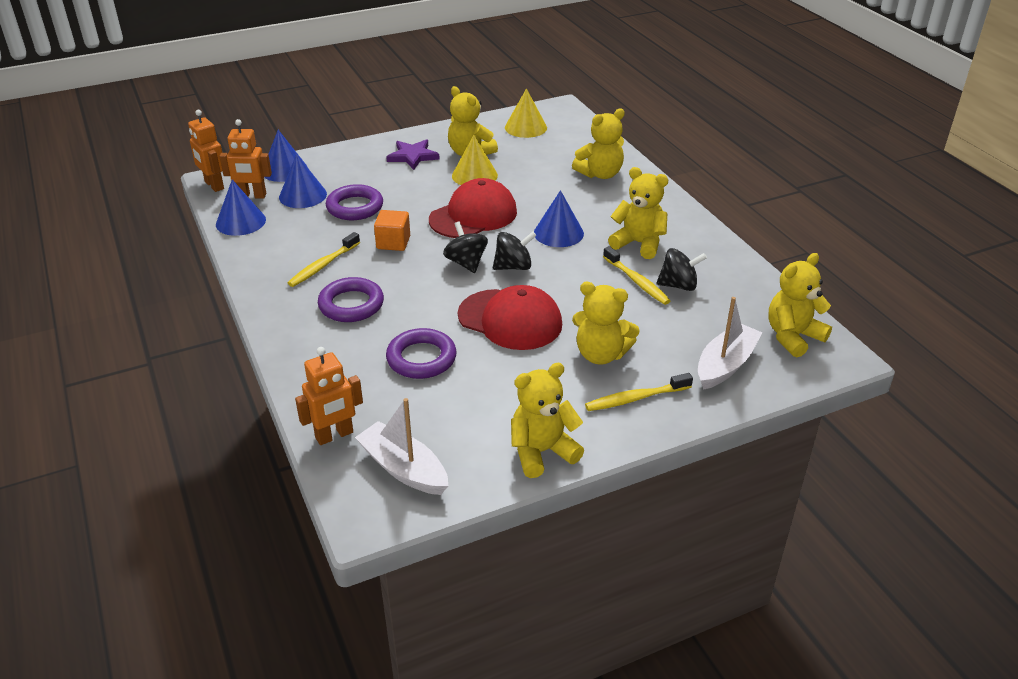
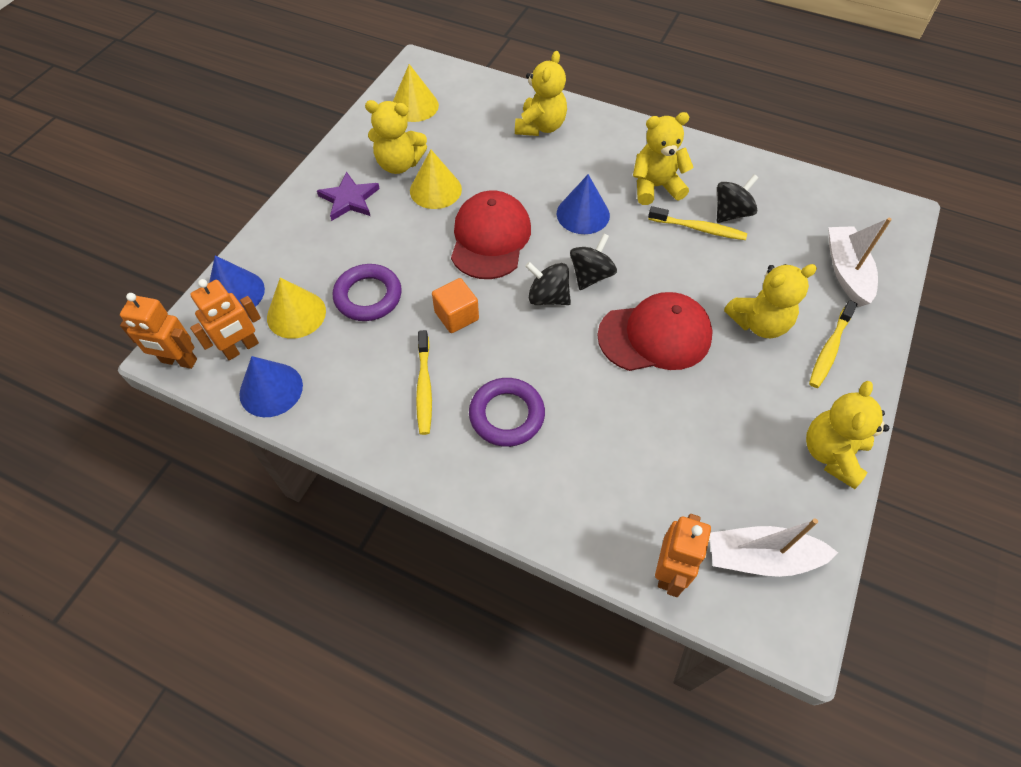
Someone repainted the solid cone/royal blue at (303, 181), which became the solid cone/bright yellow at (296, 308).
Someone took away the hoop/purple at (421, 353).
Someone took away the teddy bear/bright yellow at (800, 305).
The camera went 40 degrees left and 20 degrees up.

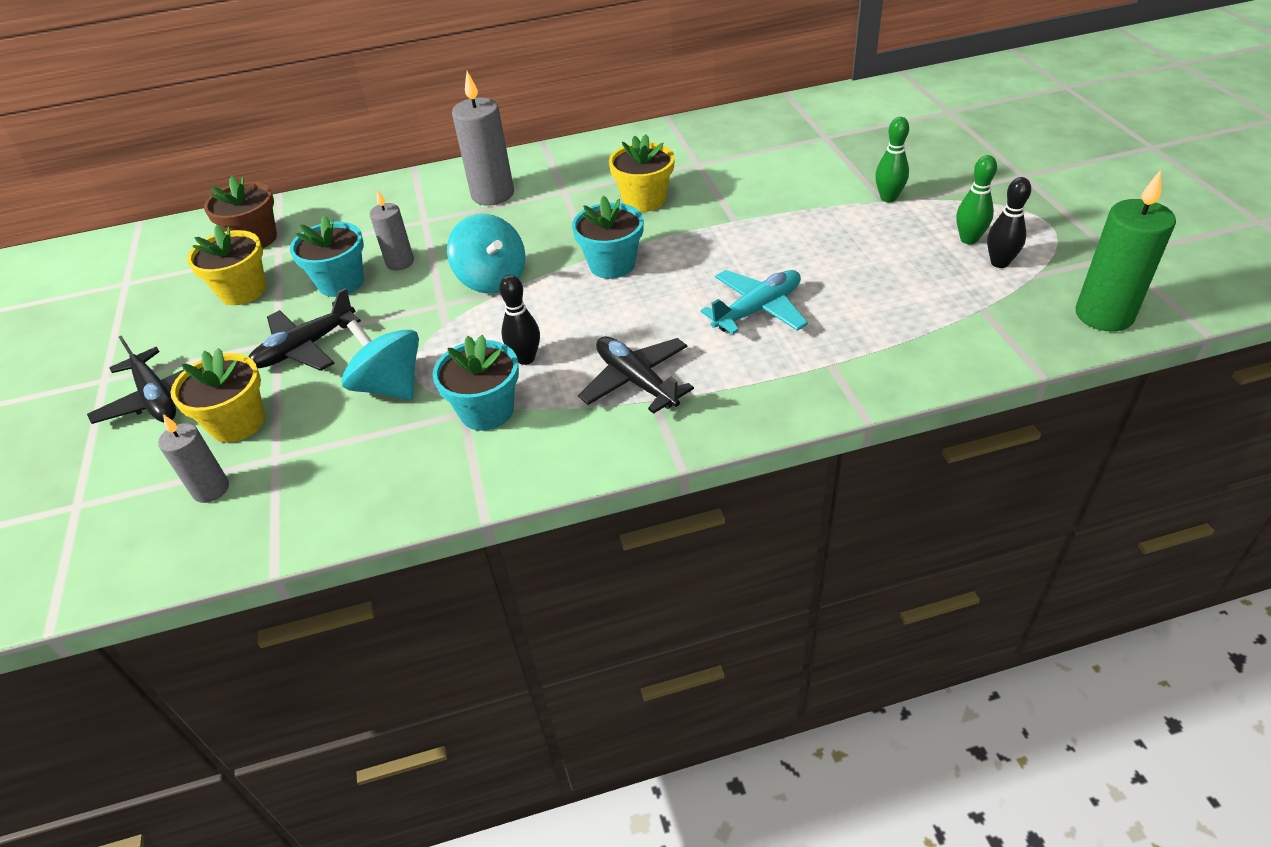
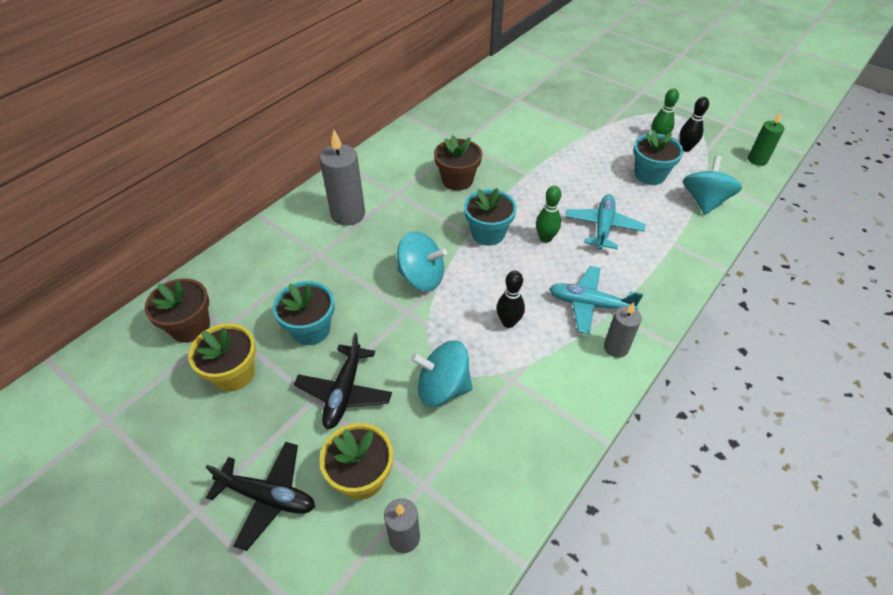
Someone carried the pillar candle/gray from (392, 229) to (623, 330).
Someone carried the flower pot/teal from (476, 383) to (658, 157).
Someone repainted the toy plane/ebony at (636, 375), which became the toy plane/teal at (596, 300).
Someone repainted the flower pot/bright yellow at (642, 173), which became the flower pot/dark brown at (458, 162).
Someone carried the skittle/emerald from (892, 160) to (548, 214).
Someone scaled the pillar candle/emerald at (1126, 251) by 0.60.
Someone put down the spinning top/teal at (712, 185).
The camera went 40 degrees left and 5 degrees up.

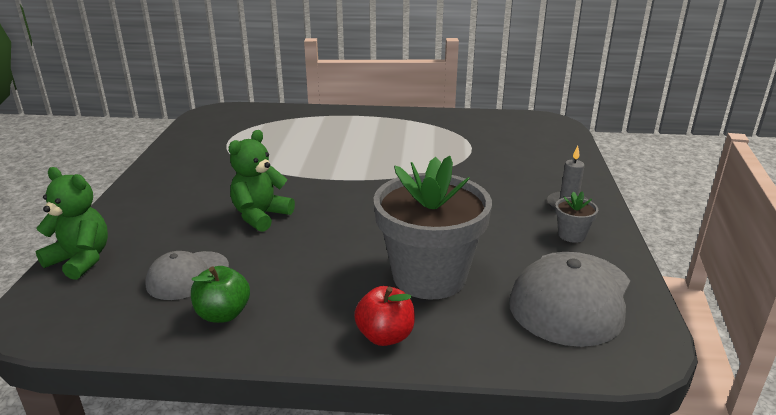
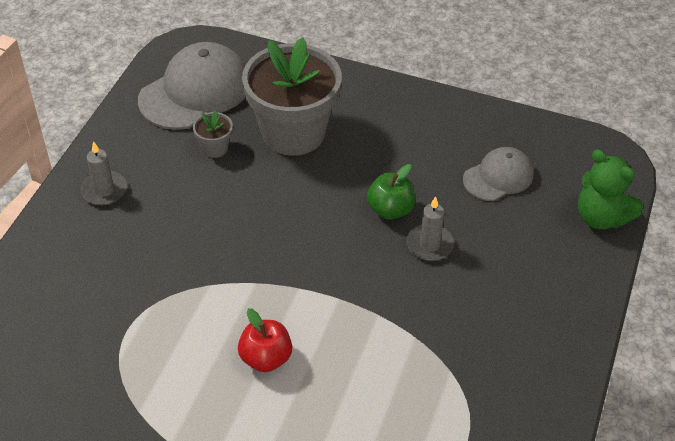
Someone carried the toy apple/emerald from (220, 294) to (391, 192).
Someone swapped the teddy bear/emerald at (262, 181) for the pillar candle/gray at (430, 228).
Someone carried the toy apple/red from (384, 316) to (265, 340).
Someone carried the flower pot/gray from (576, 217) to (213, 134).
The camera went 165 degrees left and 20 degrees up.

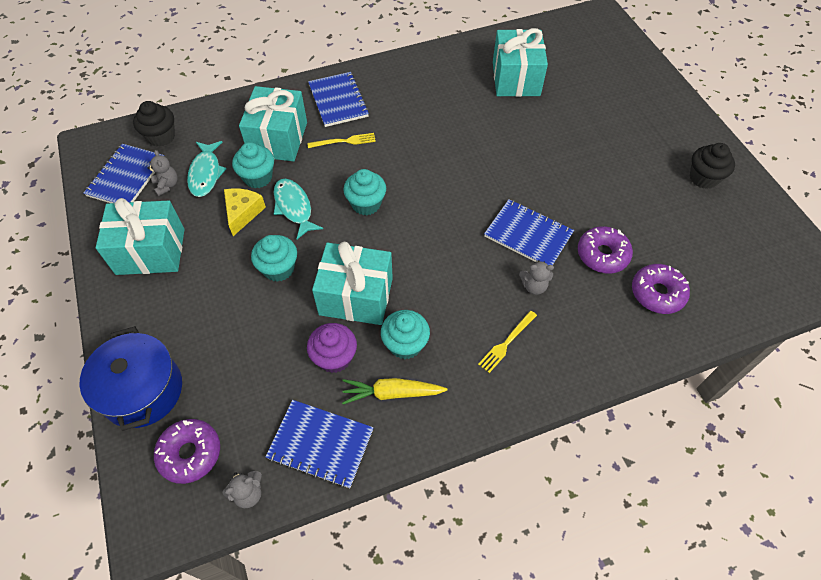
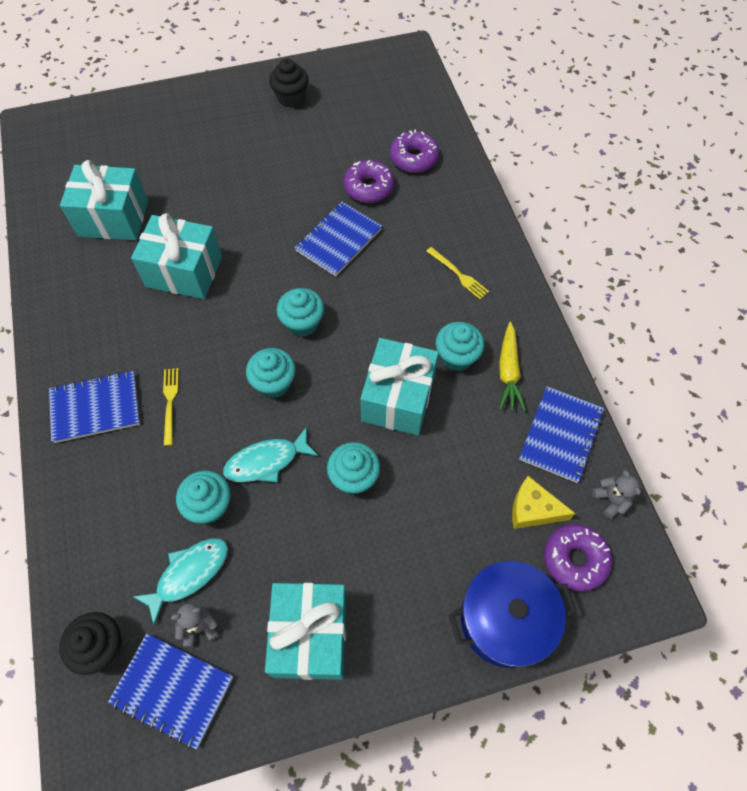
Someone rotated the fish/teal at (207, 169) by 45 degrees counterclockwise.
Someone carried the cheese/bright yellow from (245, 212) to (544, 502).
Someone carried the gift/teal from (273, 123) to (176, 256).
Someone took away the fairy cake/purple at (332, 348).
Someone took away the teddy bear/gray at (536, 277).
Someone put down the fairy cake/teal at (300, 312).
The camera went 85 degrees left and 5 degrees up.

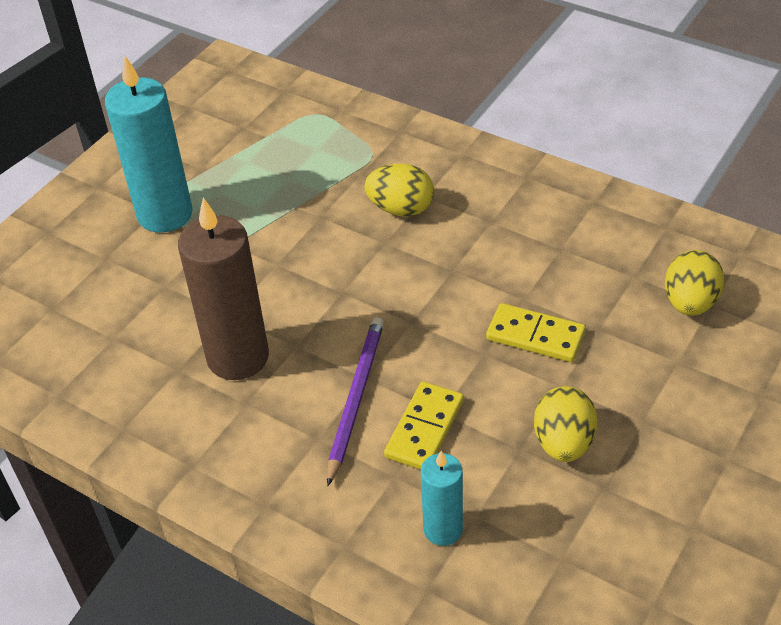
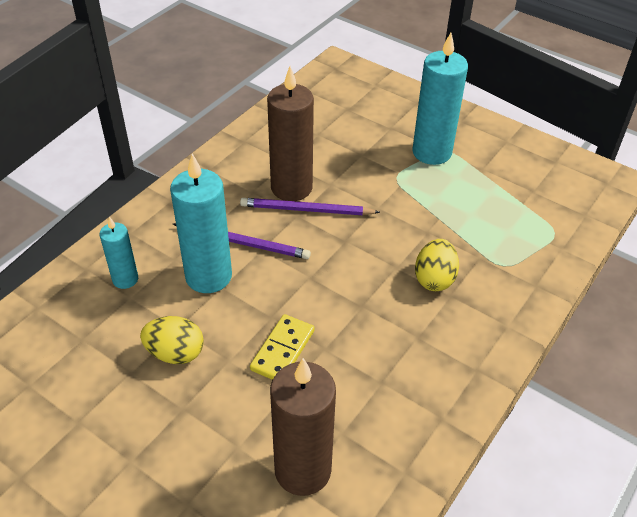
Someone swapped the domino/bright yellow at (424, 425) for the pillar candle/teal at (201, 223).
Someone swapped the egg shape/bright yellow at (694, 283) for the pillar candle/dark brown at (303, 427).
Someone put down the lead pencil/purple at (310, 206).
The camera went 90 degrees right and 0 degrees up.

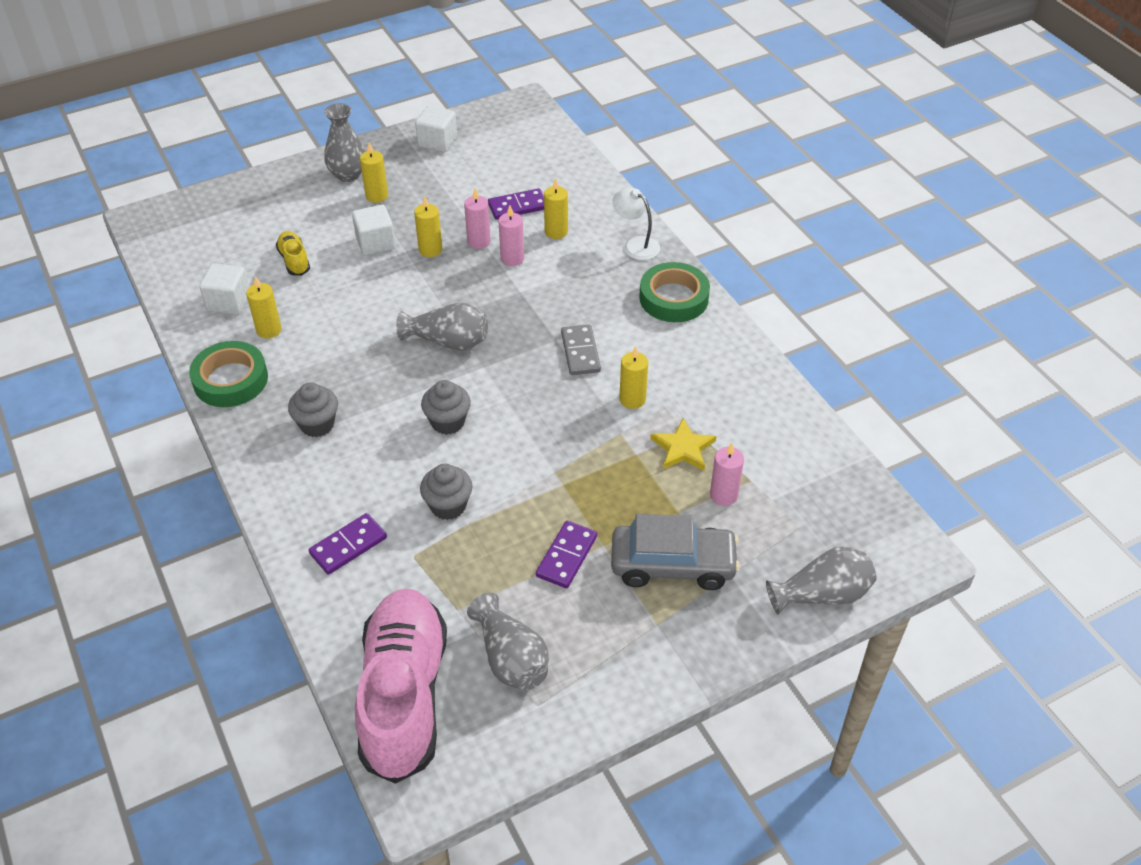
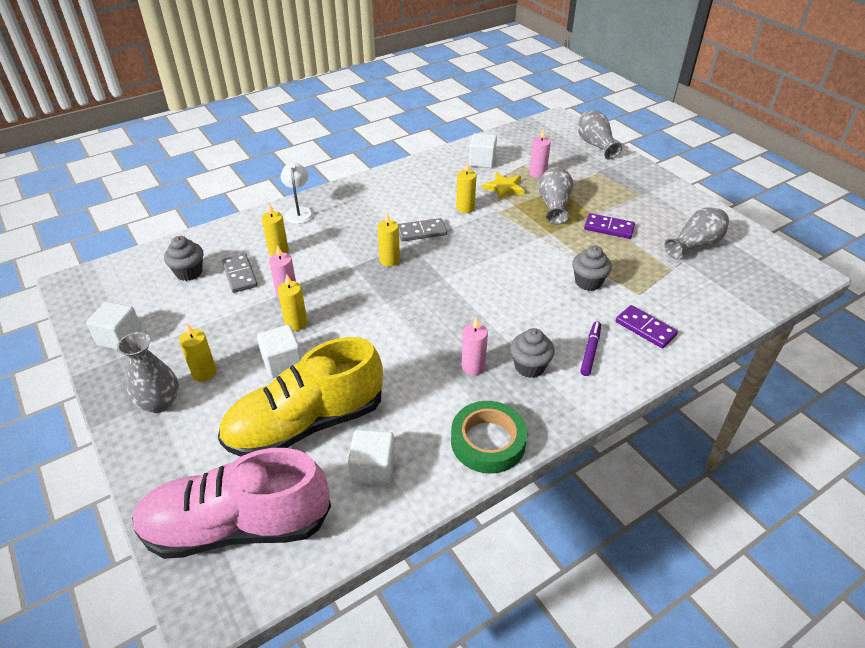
Someone carried the pillar candle/bright yellow from (264, 307) to (388, 240).
Someone scaled the lace-up shoe/bright yellow at (293, 253) by 2.42.
Someone carried the lace-up shoe/pink from (401, 686) to (231, 503).
Someone carried the tall vase/gray from (442, 326) to (555, 195).
Someone carried the fairy cake/gray from (446, 407) to (183, 258).
Someone repainted the domino/purple at (516, 204), which became the domino/gray at (240, 273).
Someone carried the pillar candle/pink from (511, 235) to (474, 346).
Someone took away the automobile/gray at (675, 552).
Someone rotated the desk lamp/snow-white at (636, 223) by 135 degrees clockwise.
Someone took away the roll of tape/emerald at (674, 292).
Someone put down the cube/snow-white at (483, 150).
Someone put down the marker/purple at (590, 348).
The camera went 95 degrees left and 5 degrees down.

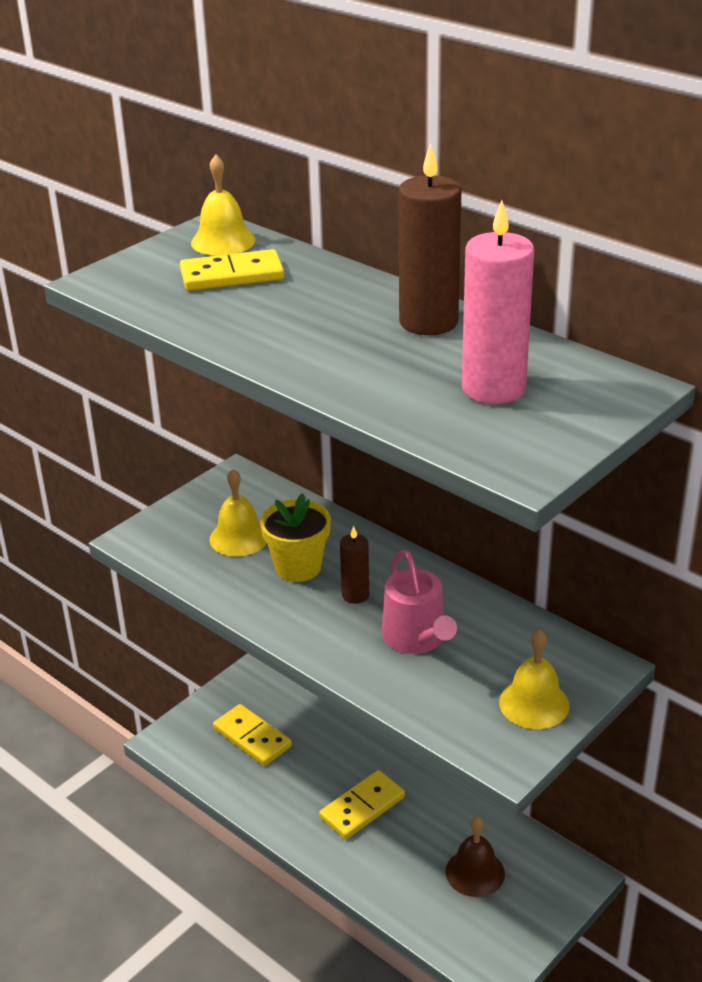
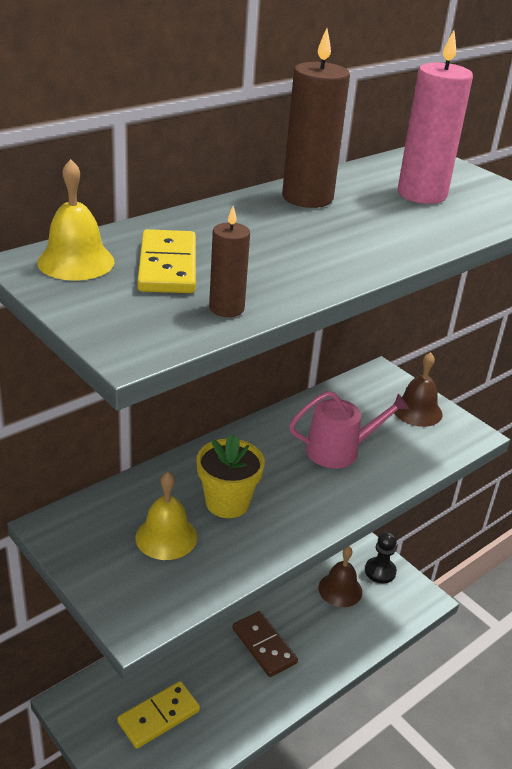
Someone repainted the domino/bright yellow at (362, 804), which became the domino/dark brown at (265, 644).
Someone carried the pillar candle/dark brown from (354, 565) to (229, 261).
Someone repainted the school bell/bright yellow at (534, 679), which became the school bell/dark brown at (418, 389).
Someone put down the game pawn/ebony at (381, 558).
The camera went 85 degrees left and 0 degrees up.

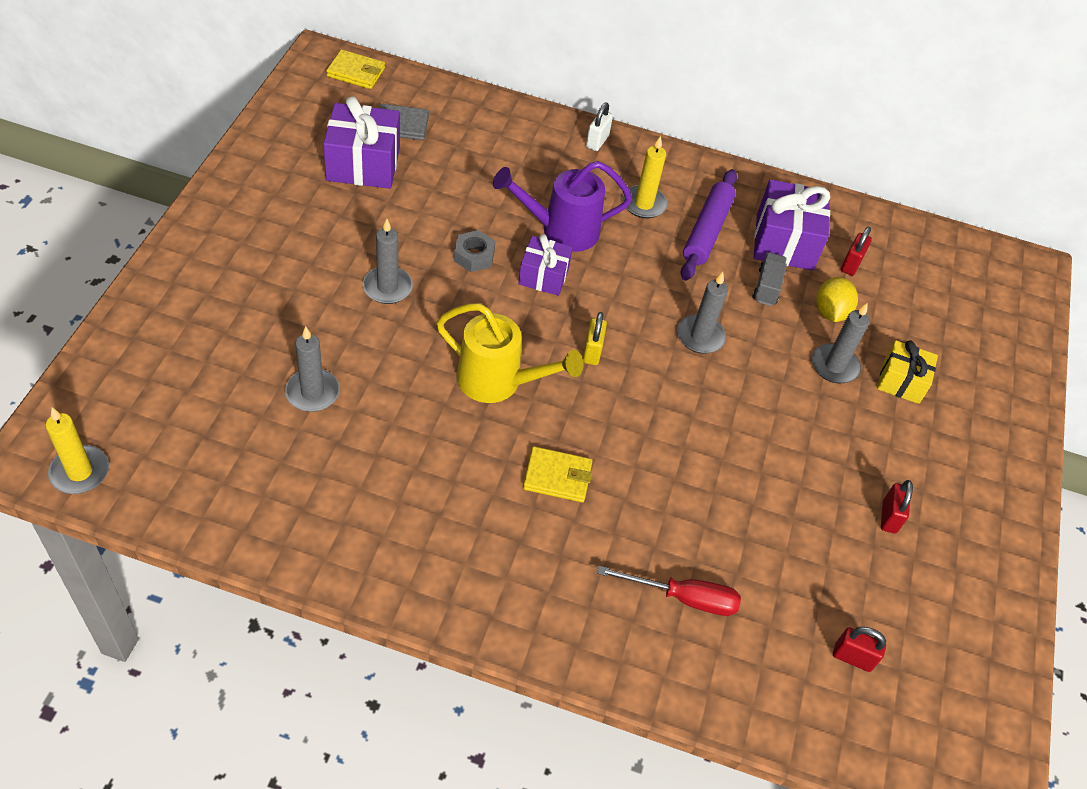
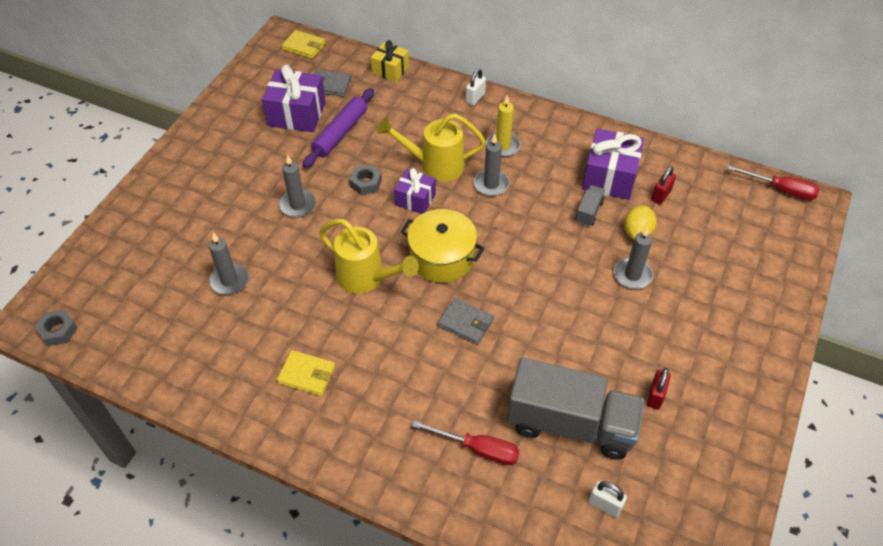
Someone swapped the pillar candle/bright yellow at (77, 451) for the hexagon nut/gray at (56, 327).
Someone repainted the watering can/purple at (562, 206), which became the watering can/bright yellow at (431, 148).
Someone carried the billfold/bright yellow from (557, 474) to (306, 373).
Someone swapped the lock/bright yellow at (595, 338) for the cooking pot/bright yellow at (442, 246).
Someone carried the pillar candle/gray from (702, 313) to (491, 165).
Someone carried the pastry roller/purple from (709, 225) to (338, 128).
Someone repainted the lock/red at (859, 649), which became the lock/snow-white at (607, 499).
Someone carried the gift/bright yellow from (907, 372) to (390, 61).
Someone put down the billfold/gray at (466, 321).
Someone put down the truck/gray at (575, 408).
Someone put down the hand screwdriver/red at (774, 182).
The camera went 15 degrees right and 0 degrees up.

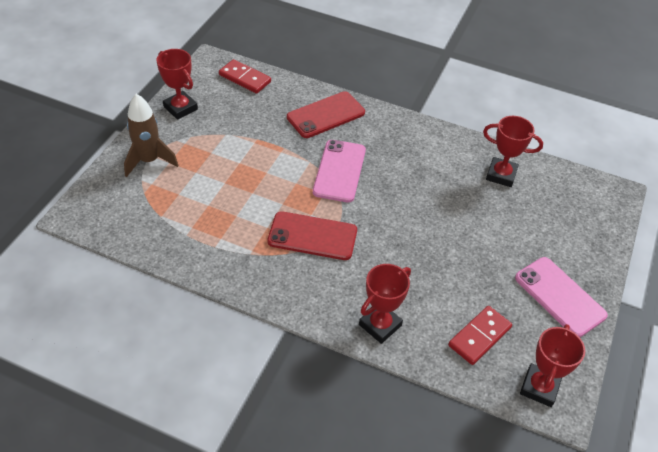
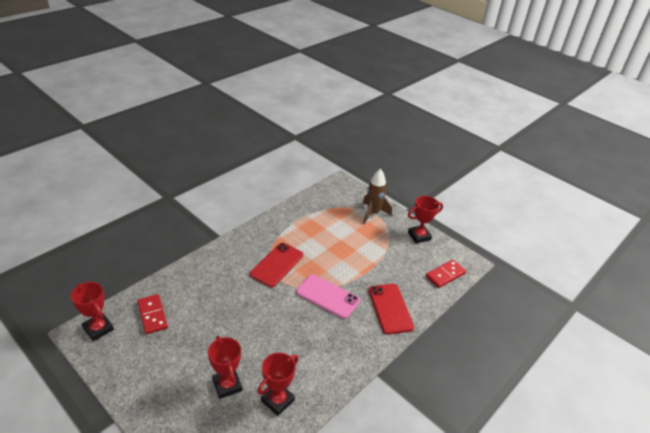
Someone carried the award cup/red from (385, 304) to (225, 367).
Someone took away the smartphone/pink at (561, 297).
The camera went 110 degrees right and 10 degrees down.

